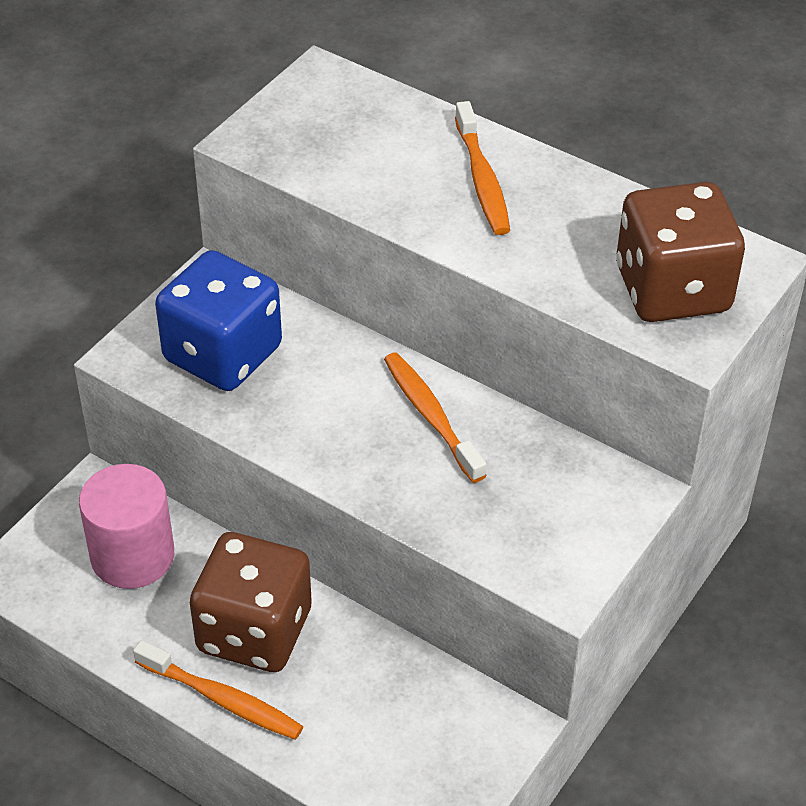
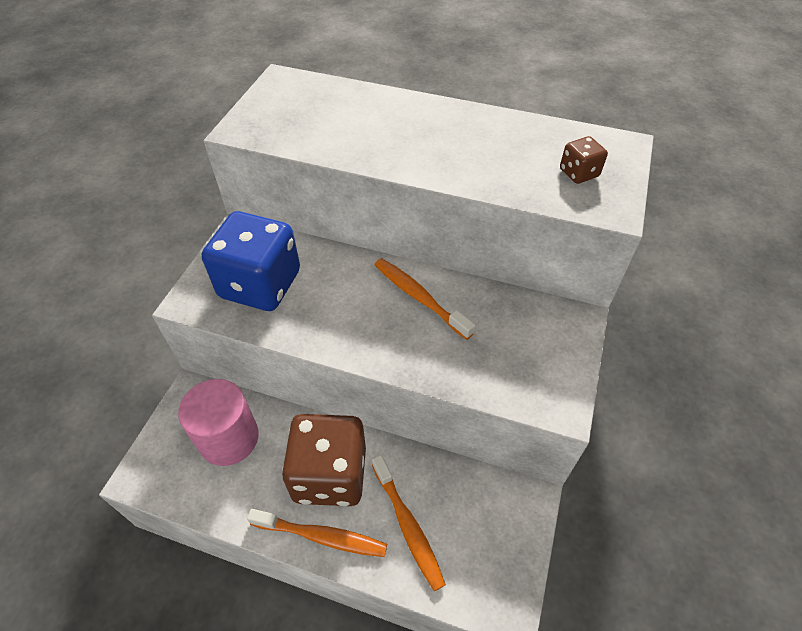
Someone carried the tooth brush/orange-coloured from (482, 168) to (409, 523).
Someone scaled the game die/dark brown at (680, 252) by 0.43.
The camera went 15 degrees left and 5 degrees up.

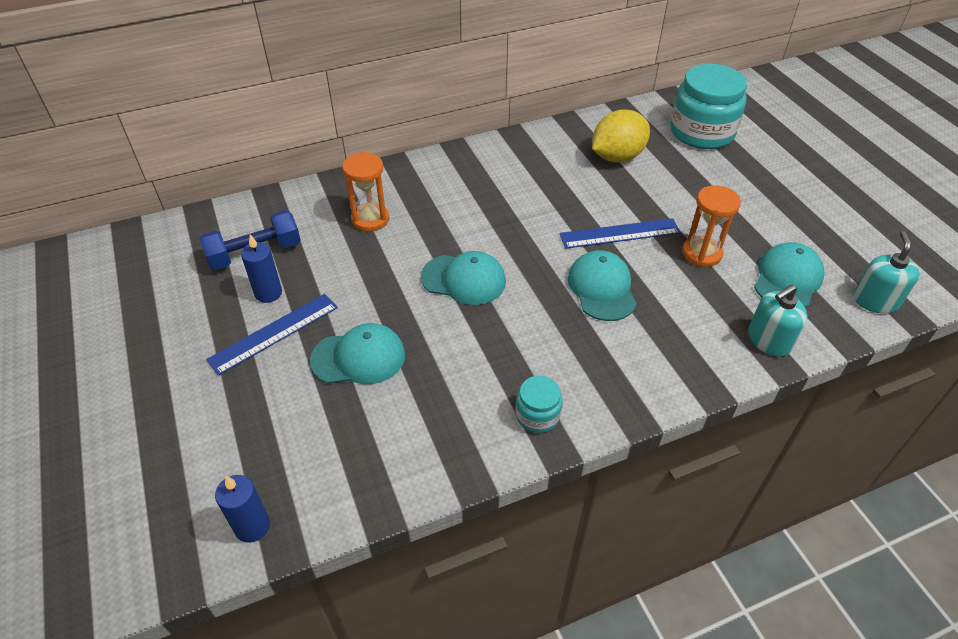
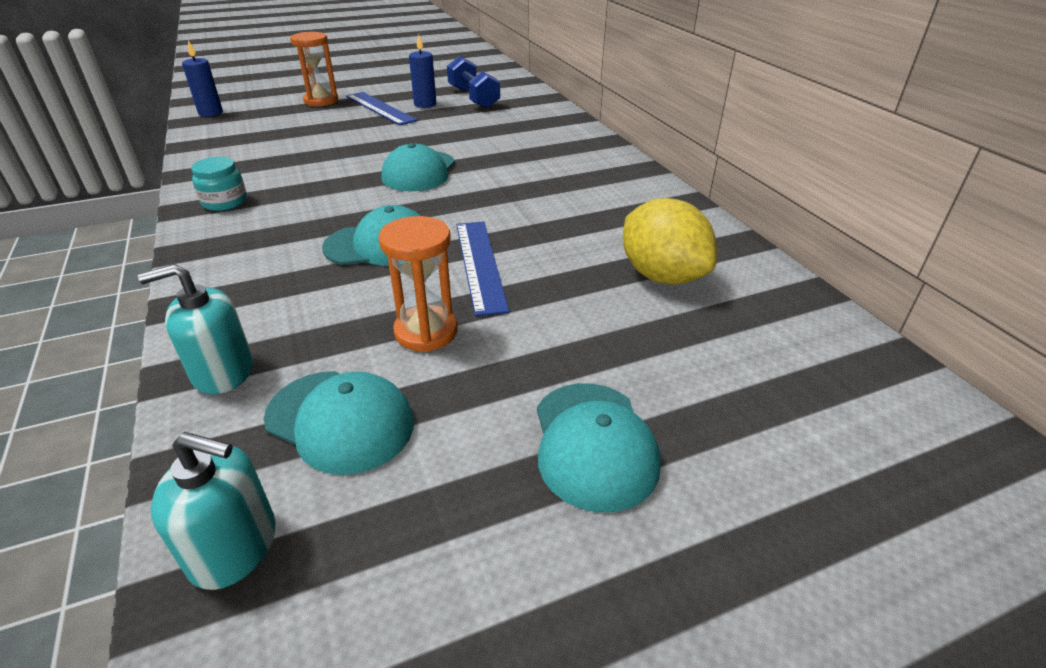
Someone carried the cap/teal from (357, 353) to (599, 447).
Someone carried the hourglass/orange-coloured from (365, 192) to (314, 69).
Someone took away the preserve jar/teal at (708, 106).
Someone rotated the soap dispenser/teal at (778, 321) by 75 degrees counterclockwise.
The camera went 90 degrees right and 10 degrees down.

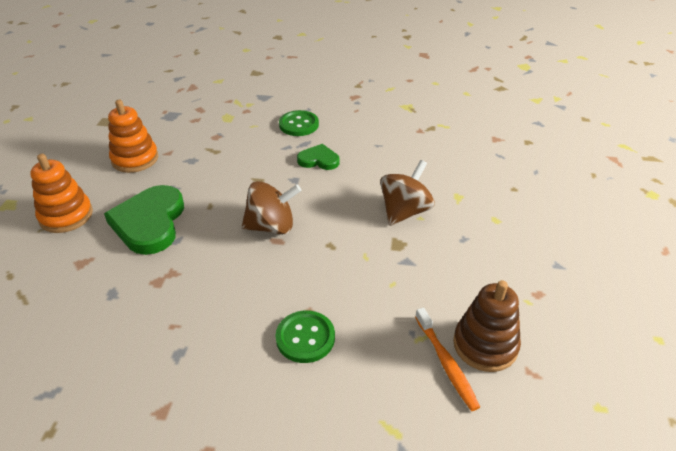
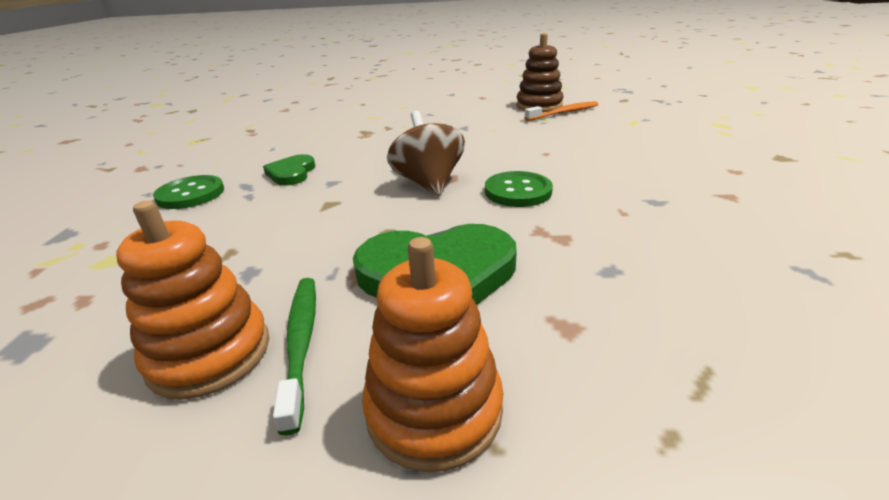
Someone carried the button/emerald from (305, 337) to (519, 189).
Someone took away the spinning top/dark brown at (407, 193).
Someone put down the tooth brush/emerald at (294, 356).
The camera went 95 degrees left and 10 degrees down.

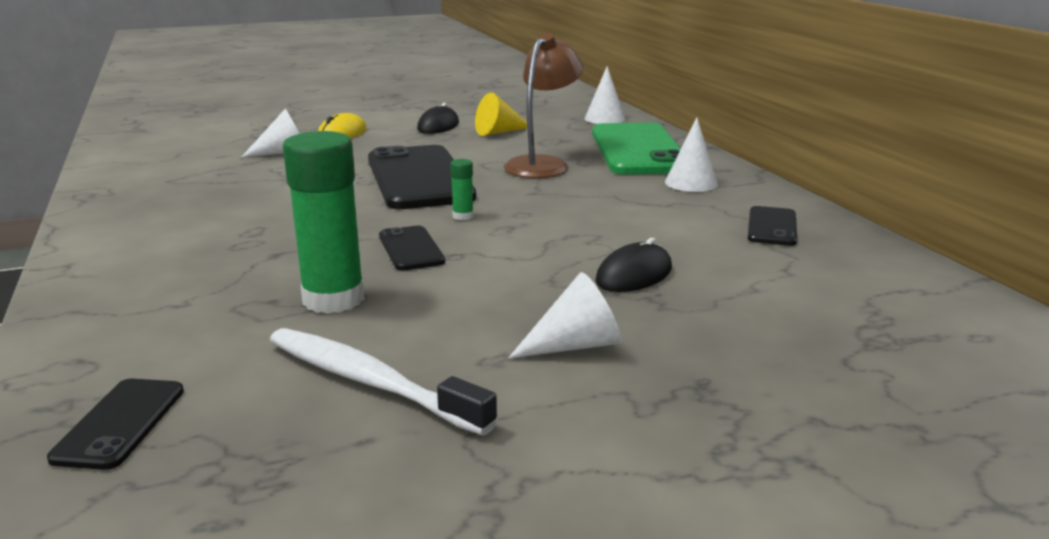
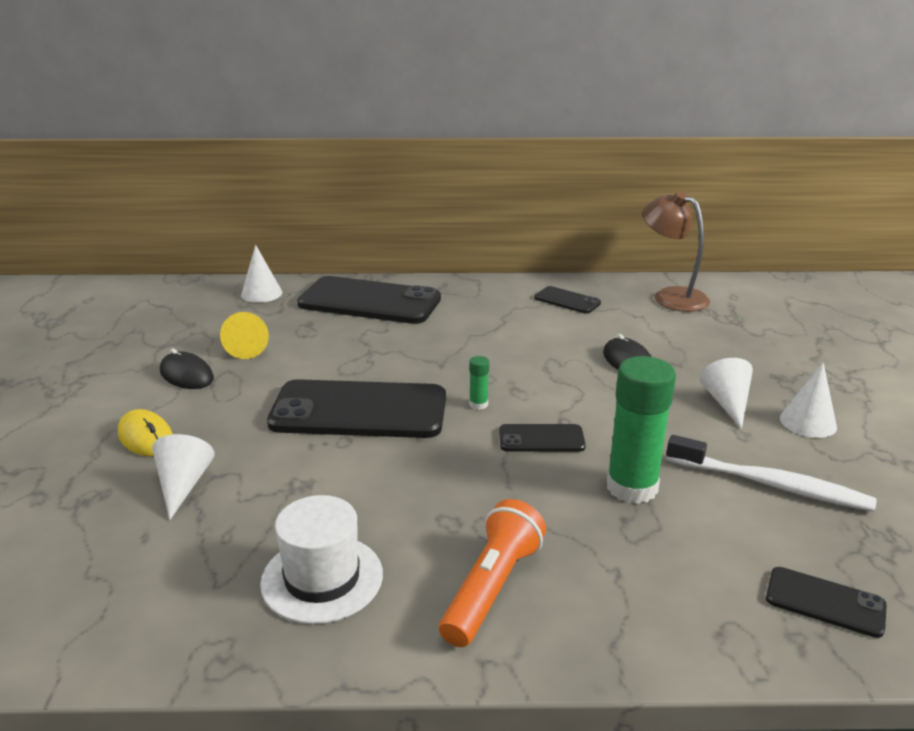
Someone rotated the tooth brush/snow-white at (384, 381) by 120 degrees counterclockwise.
Someone carried the desk lamp/dark brown from (544, 105) to (676, 251).
Someone repainted the smartphone/emerald at (636, 149), which became the smartphone/ebony at (369, 300).
Someone carried the solid cone/snow-white from (691, 155) to (808, 400).
Someone put down the hat/snow-white at (321, 559).
Someone put down the pocket torch/orange-coloured at (492, 573).
The camera went 70 degrees left and 5 degrees up.

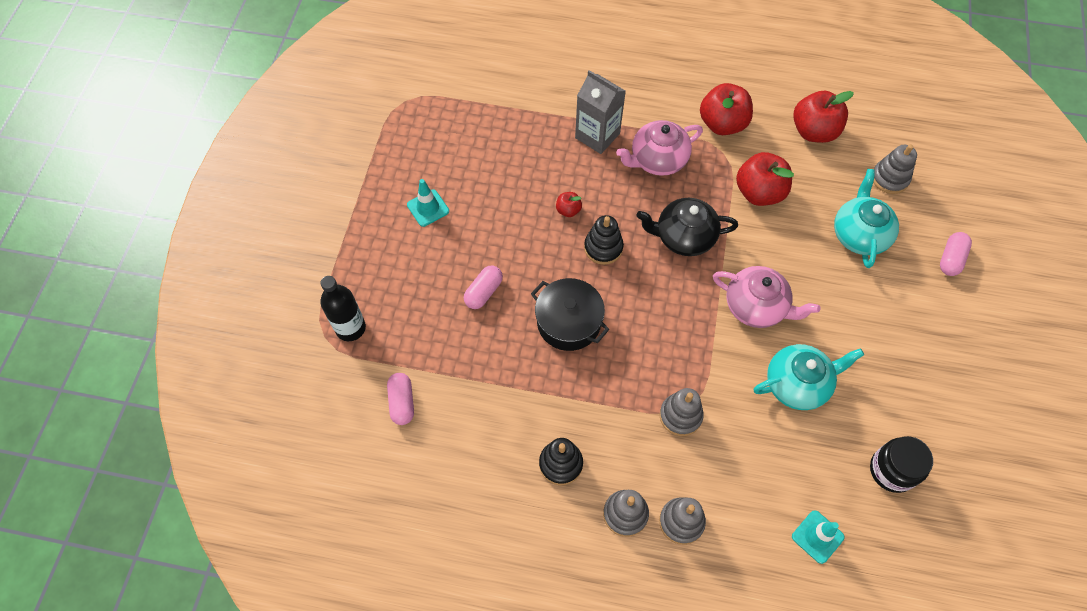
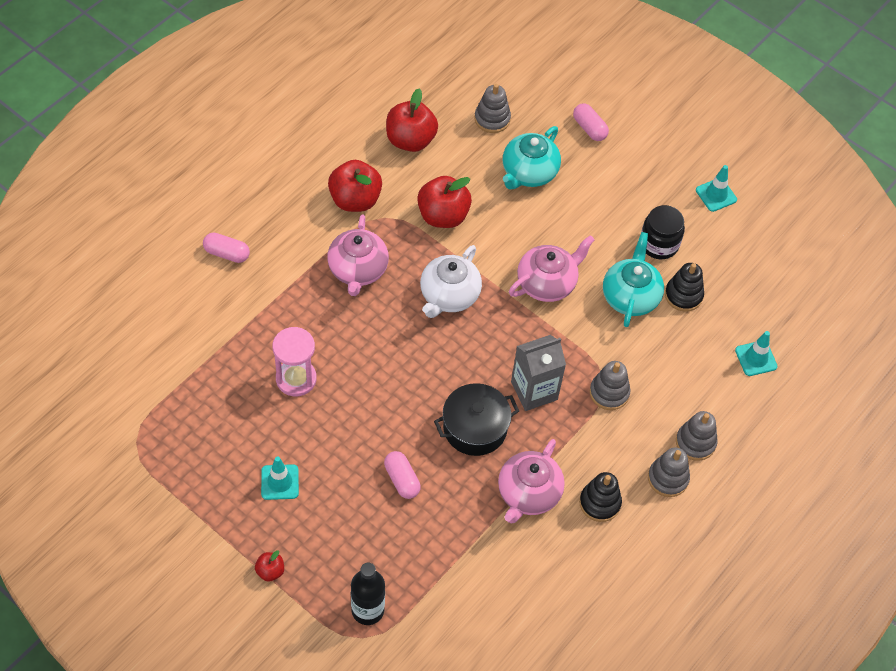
Someone carried the pill shape/pink from (400, 399) to (226, 248).
Someone carried the toy apple/red from (569, 204) to (269, 565).
Someone carried the milk carton/gray from (600, 112) to (538, 373).
Someone carried the stacking rings/ebony from (604, 240) to (684, 287).
Someone repainted the tea pot/ebony at (687, 227), which became the tea pot/snow-white at (451, 281).
Someone rotated the tea pot/teal at (866, 218) by 90 degrees counterclockwise.
Someone carried the preserve jar/ebony from (901, 464) to (663, 232).
Someone put down the hourglass/pink at (295, 361).
Someone put down the tea pot/pink at (531, 481).
Someone put down the road cone/teal at (716, 188).
The camera went 65 degrees left and 5 degrees down.

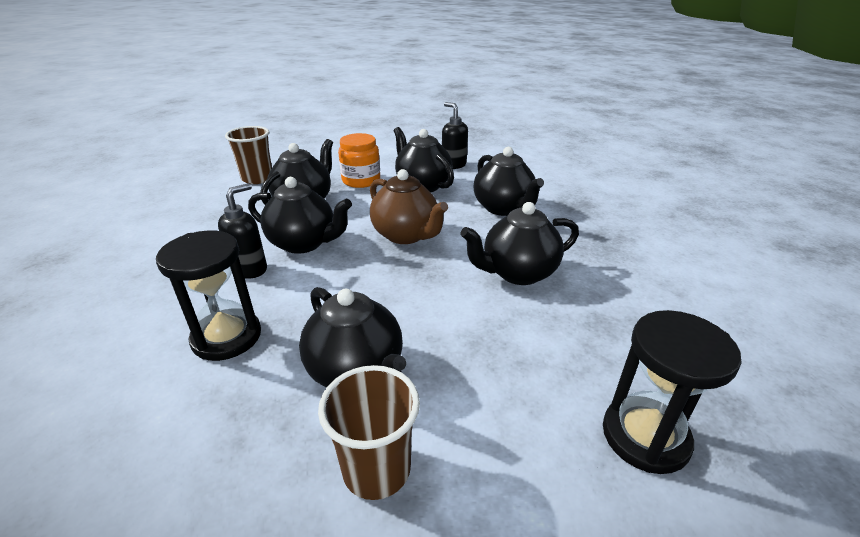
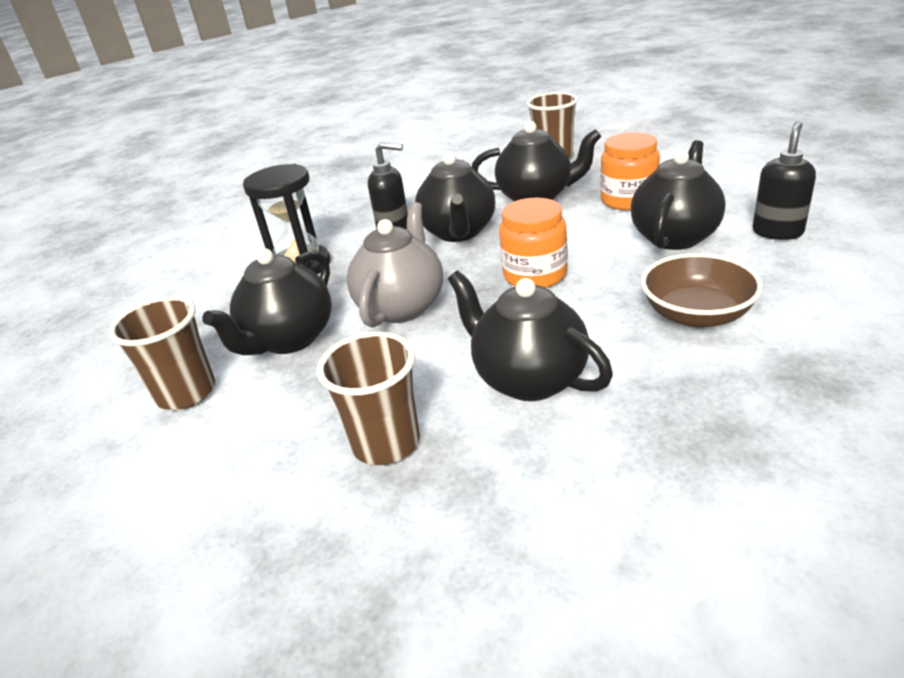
Someone swapped the tea pot/dark brown at (409, 206) for the preserve jar/orange-coloured at (533, 243).
Someone swapped the tea pot/ebony at (509, 181) for the bowl/dark brown at (702, 290).
Someone took away the hourglass/ebony at (672, 392).
Someone put down the tumbler/dark brown at (368, 398).
Someone put down the tea pot/gray at (395, 265).
The camera went 70 degrees right and 0 degrees up.

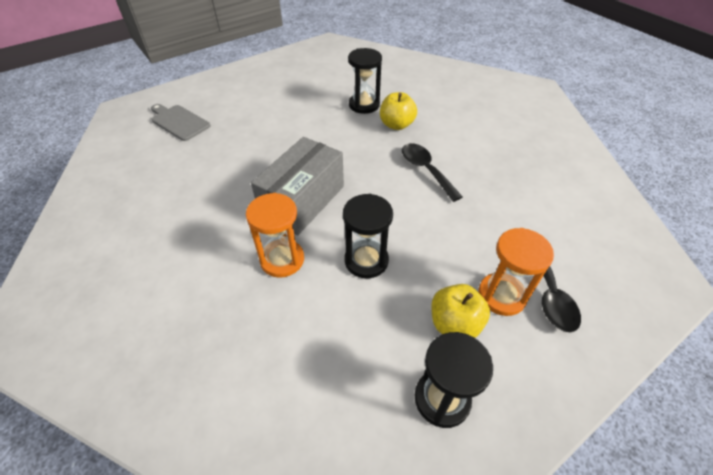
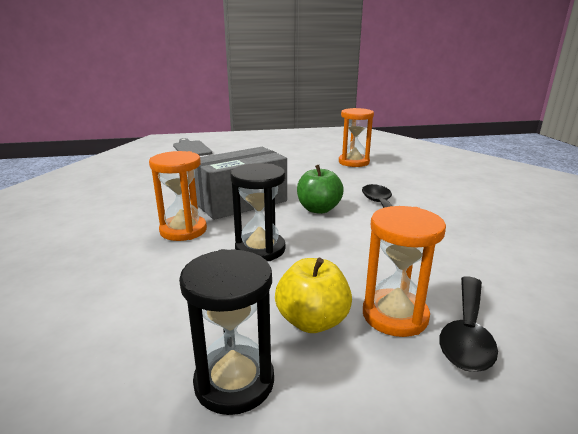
Someone repainted the hourglass/ebony at (365, 81), which became the hourglass/orange-coloured at (356, 137).
Someone took away the toy apple/bright yellow at (398, 111).
Someone put down the toy apple/emerald at (320, 189).
The camera went 25 degrees right and 25 degrees down.

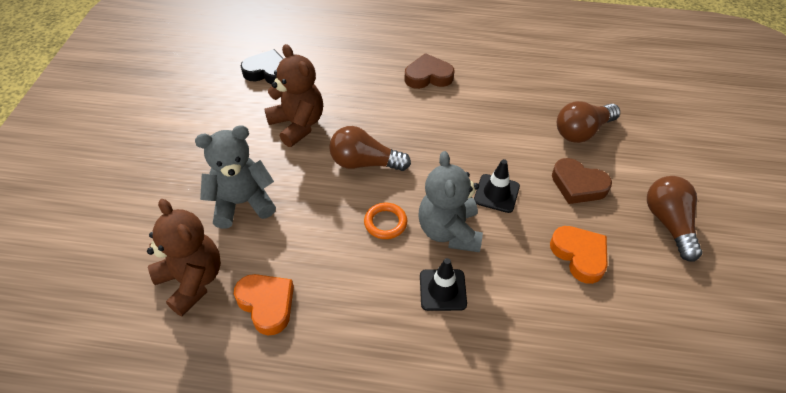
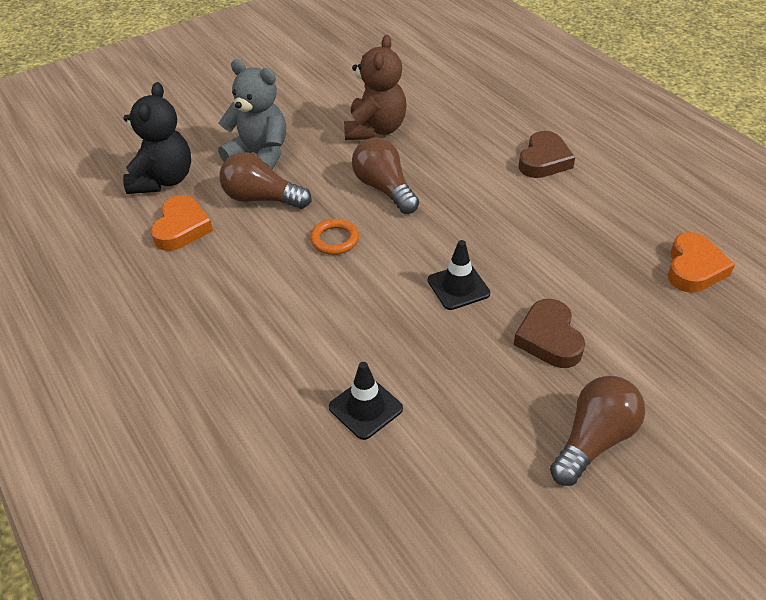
Someone repainted the teddy bear/dark brown at (184, 257), which became the teddy bear/ebony at (157, 138).
Someone took away the heart shape/ebony at (262, 66).
Someone rotated the heart shape/dark brown at (429, 71) by 75 degrees clockwise.
Someone took away the teddy bear/gray at (451, 201).
Someone carried the road cone/ebony from (443, 284) to (366, 401).
Someone carried the heart shape/orange-coloured from (579, 255) to (701, 262).
Someone carried the bulb/dark brown from (588, 122) to (265, 180).
The camera went 50 degrees right and 5 degrees down.

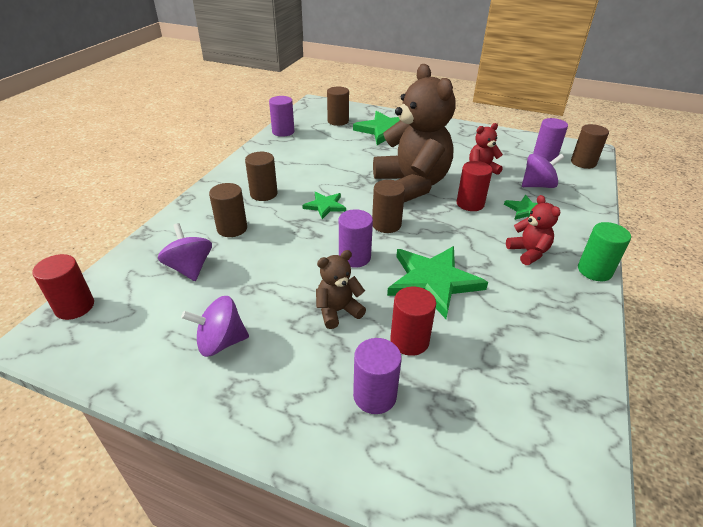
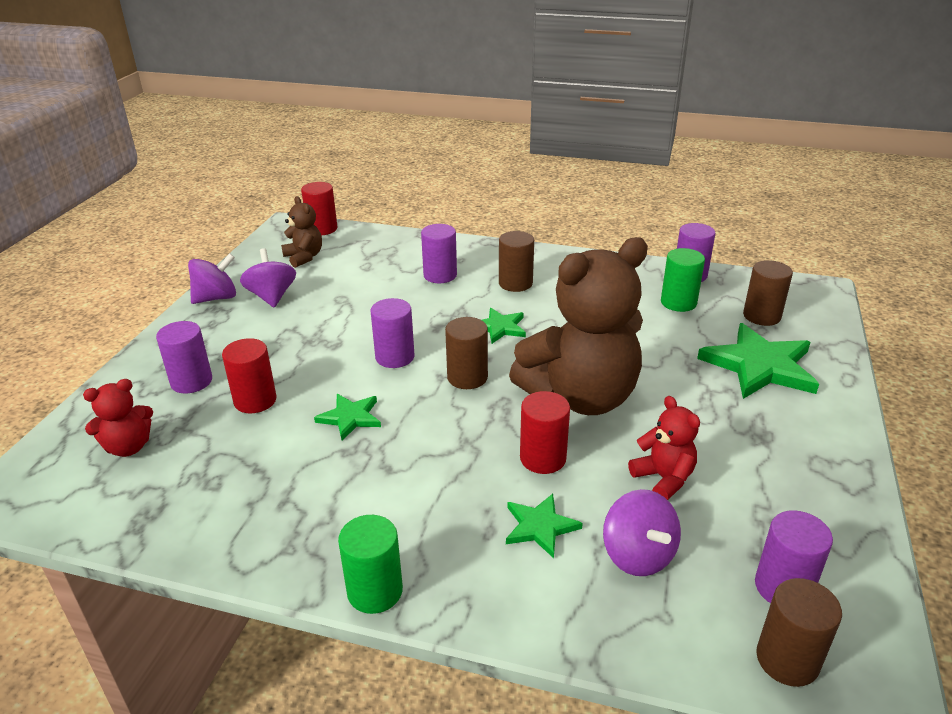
Someone carried the spinning top/purple from (185, 252) to (212, 278).
Someone repainted the cylinder shape/dark brown at (228, 210), which became the cylinder shape/purple at (439, 253).
Someone carried the teddy bear/dark brown from (341, 289) to (301, 232).
Someone scaled the five-pointed star/emerald at (437, 282) by 0.53.
Someone carried the teddy bear/red from (533, 230) to (118, 418).
Someone put down the cylinder shape/emerald at (683, 280).
The camera went 85 degrees right and 5 degrees down.

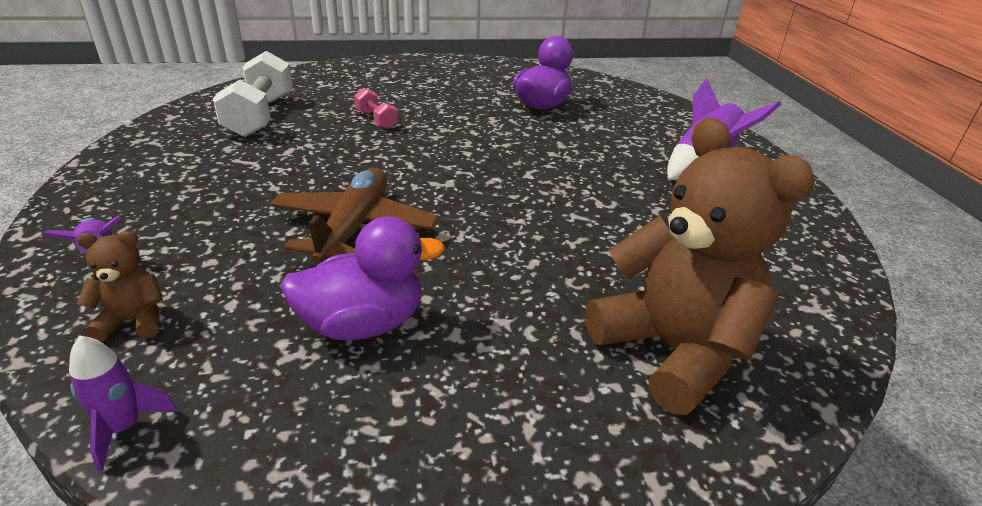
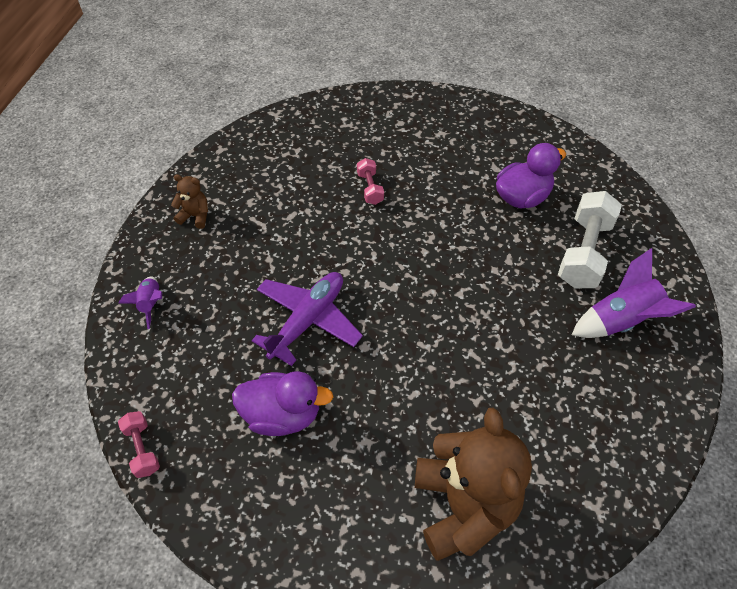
Someone swapped the spaceship/purple at (123, 404) for the free weight/pink at (139, 444).
Someone carried the teddy bear/dark brown from (120, 286) to (189, 201).
Someone carried the free weight/snow-white from (253, 94) to (590, 240).
Someone repainted the toy plane/dark brown at (354, 215), which became the toy plane/purple at (307, 319).
The camera went 25 degrees right and 20 degrees up.

